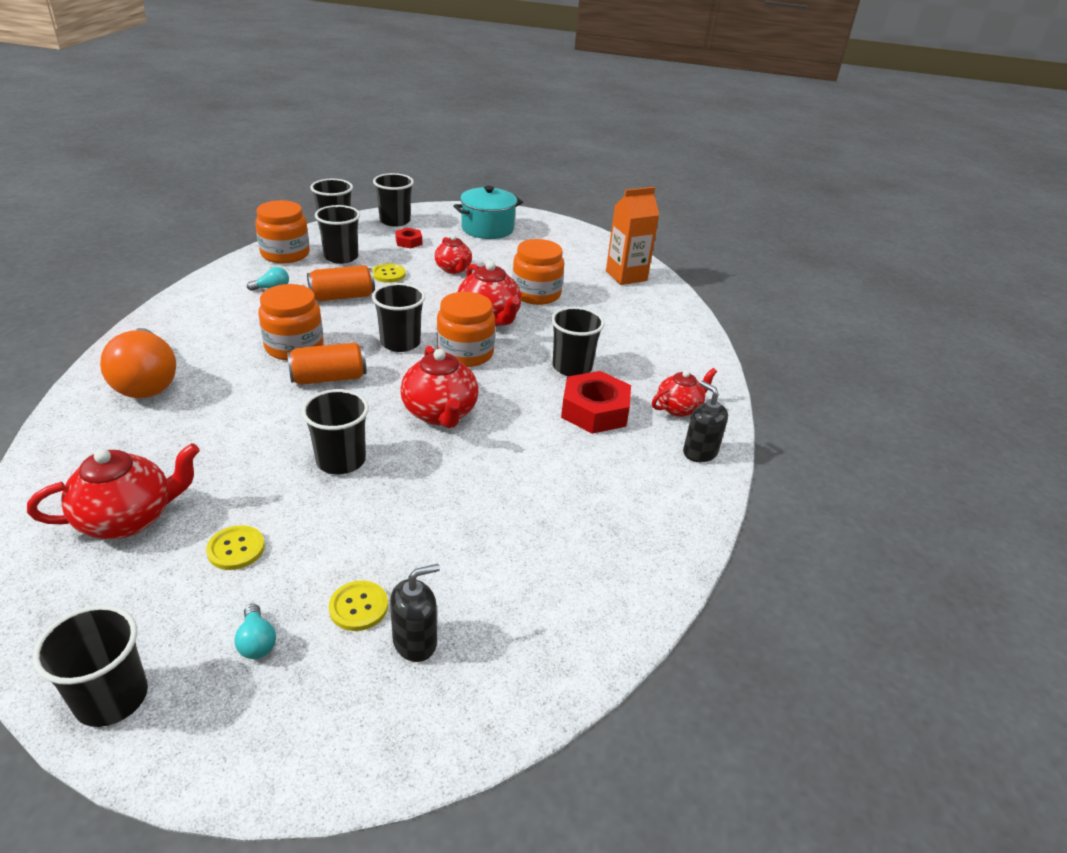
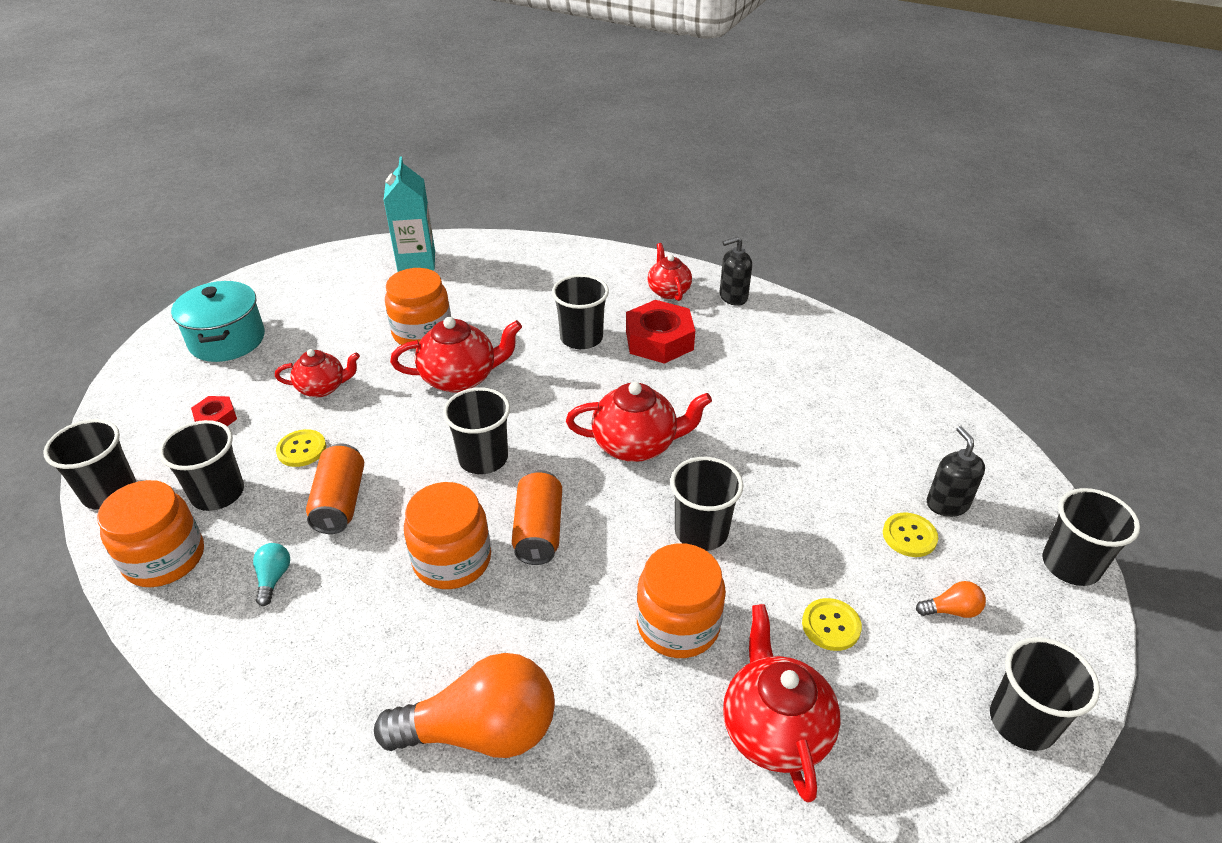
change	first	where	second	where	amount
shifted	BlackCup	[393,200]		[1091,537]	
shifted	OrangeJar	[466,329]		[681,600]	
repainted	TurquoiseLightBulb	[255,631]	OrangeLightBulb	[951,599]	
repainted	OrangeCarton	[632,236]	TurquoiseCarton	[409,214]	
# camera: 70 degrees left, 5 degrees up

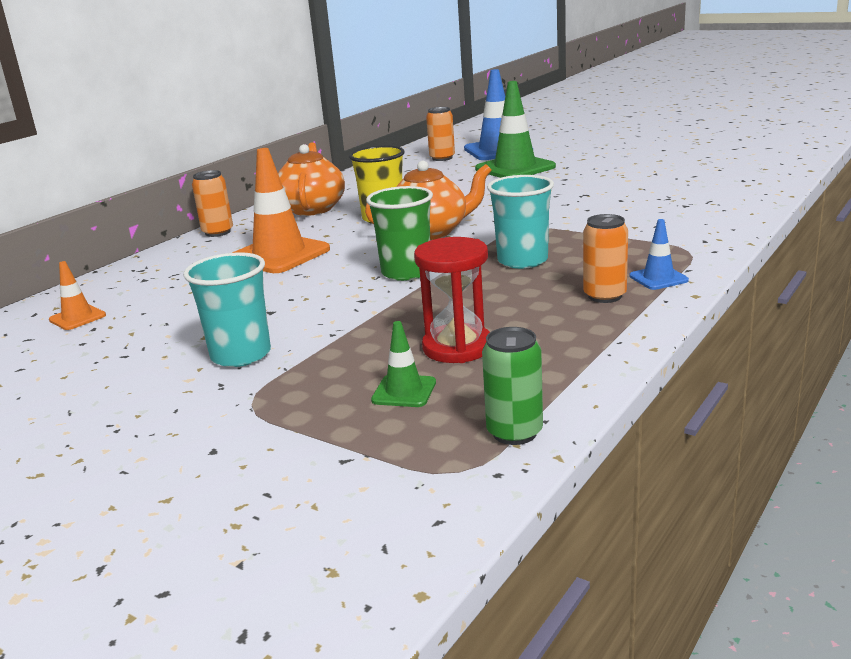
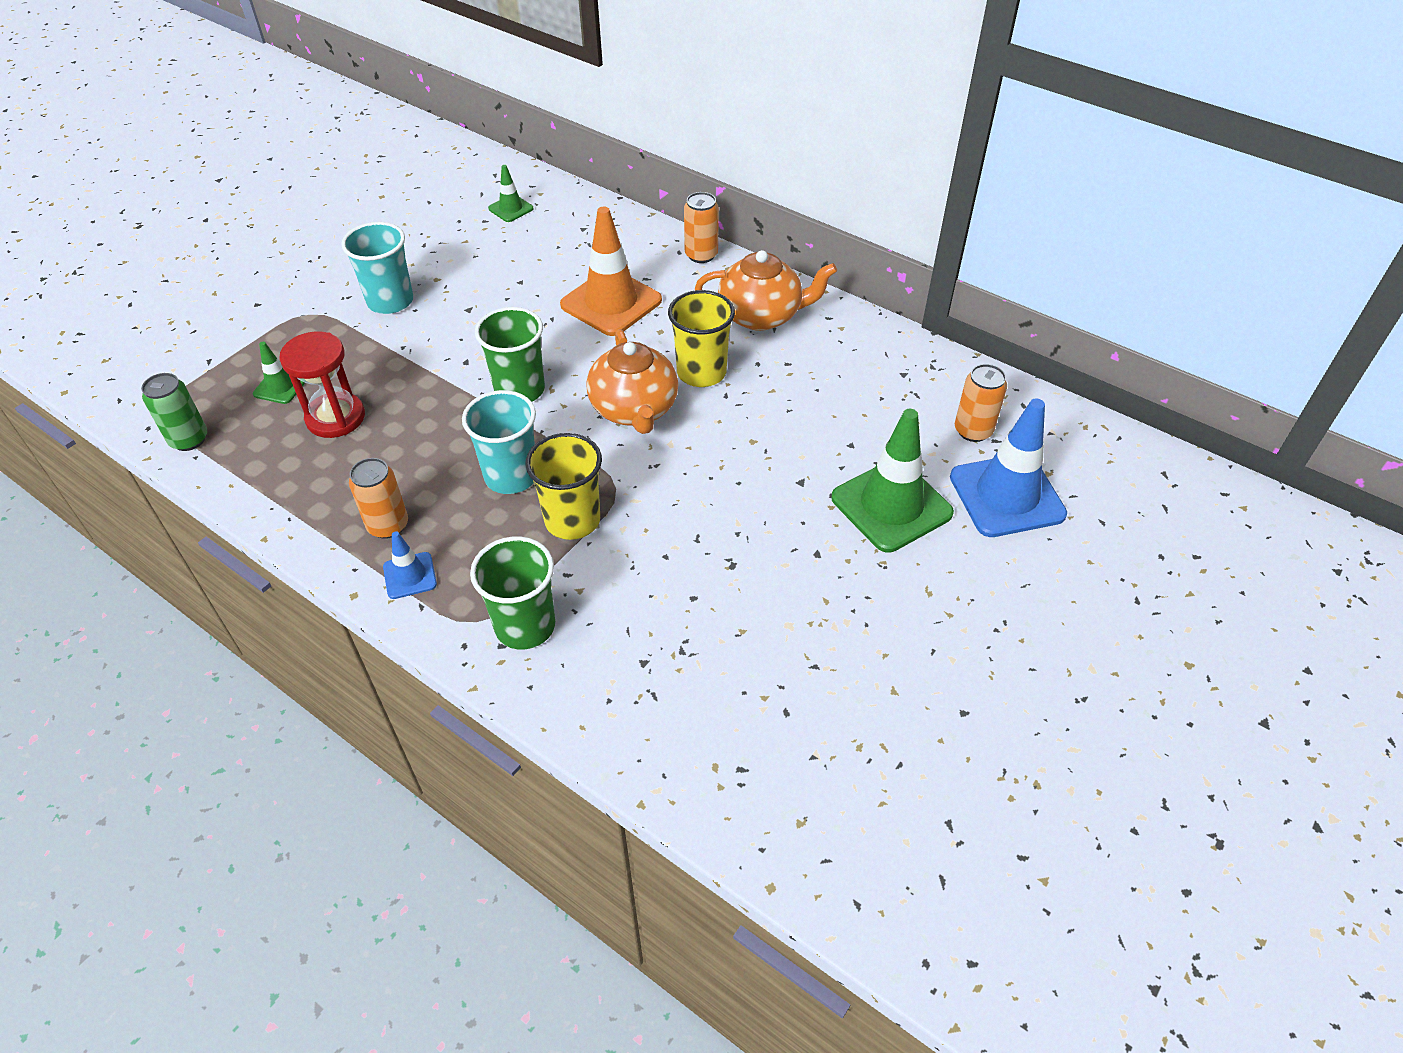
change	first	where	second	where	amount
new			GreenCup	[512,593]	
new			YellowCup	[564,486]	
repainted	OrangeTrafficCone	[77,295]	GreenTrafficCone	[511,193]	
# camera: 90 degrees right, 25 degrees up

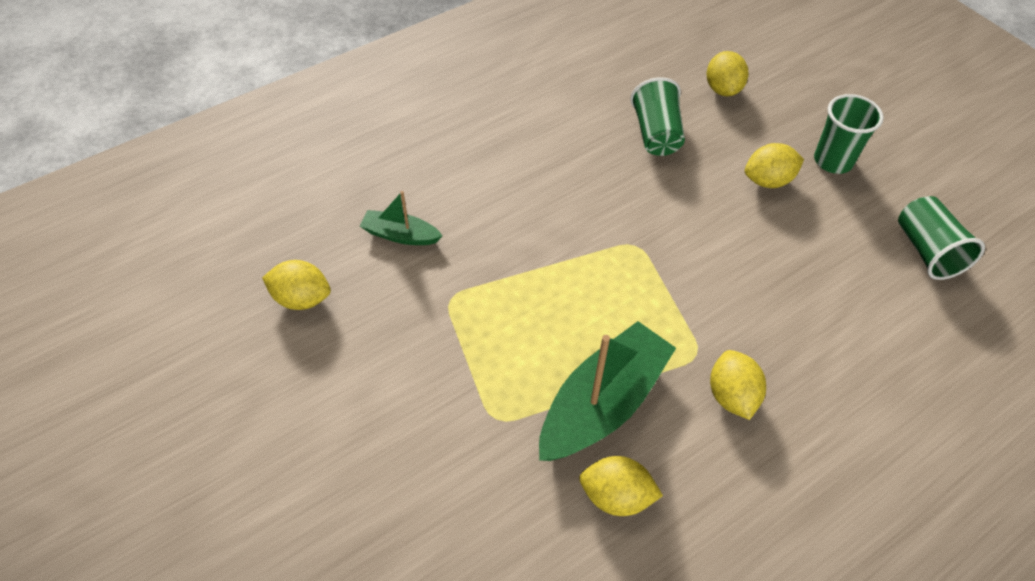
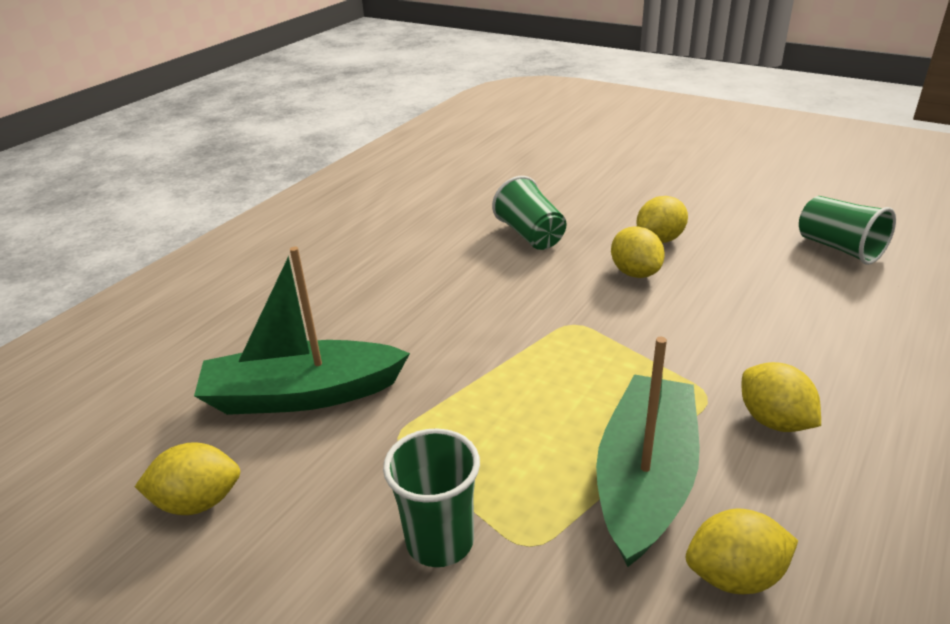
change	first	where	second	where	amount
shifted	YellowLemon	[727,73]		[638,252]	
shifted	GreenCup	[849,134]		[431,497]	
scaled	GreenBoat	[401,218]		[302,331]	x1.93
# camera: 20 degrees left, 20 degrees down

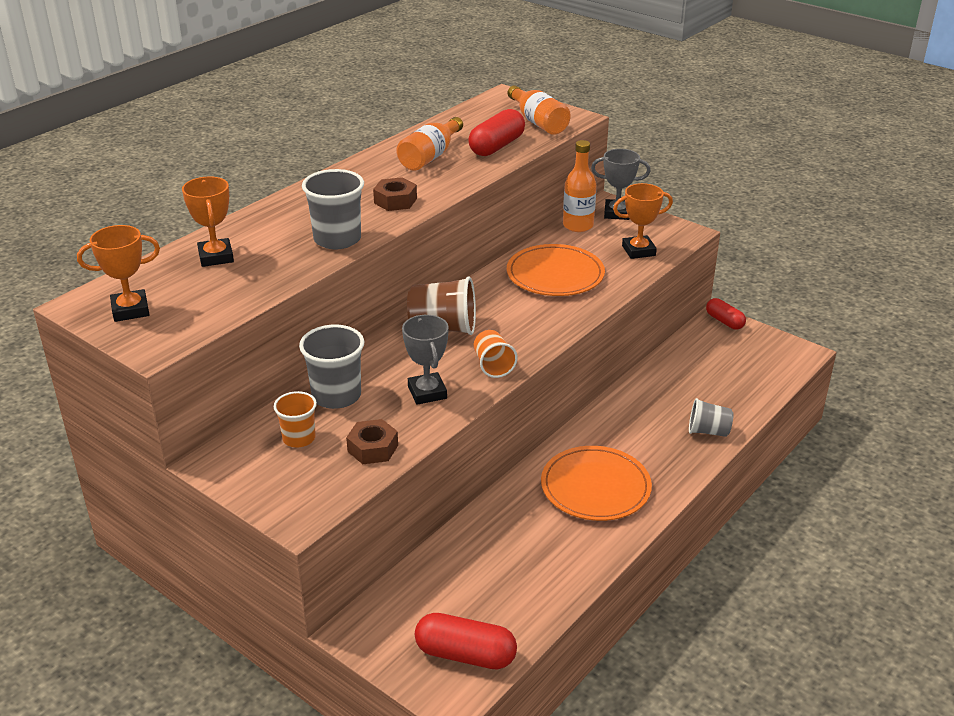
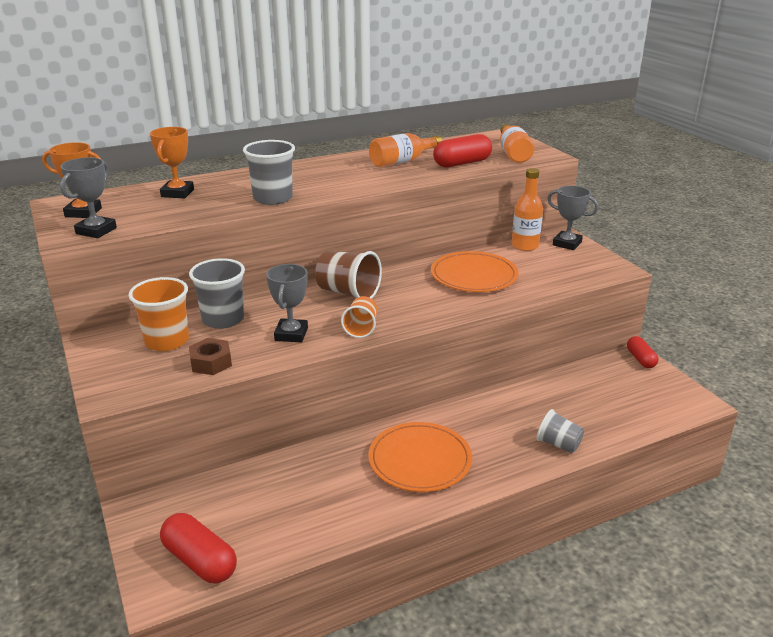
change	first	where	second	where	amount
gone	BrownNut	[395,194]			
gone	OrangeTrophy	[643,221]			
new			GreyTrophy	[88,197]	
scaled	OrangeCup	[295,419]		[159,314]	x1.57
# camera: 25 degrees right, 5 degrees down

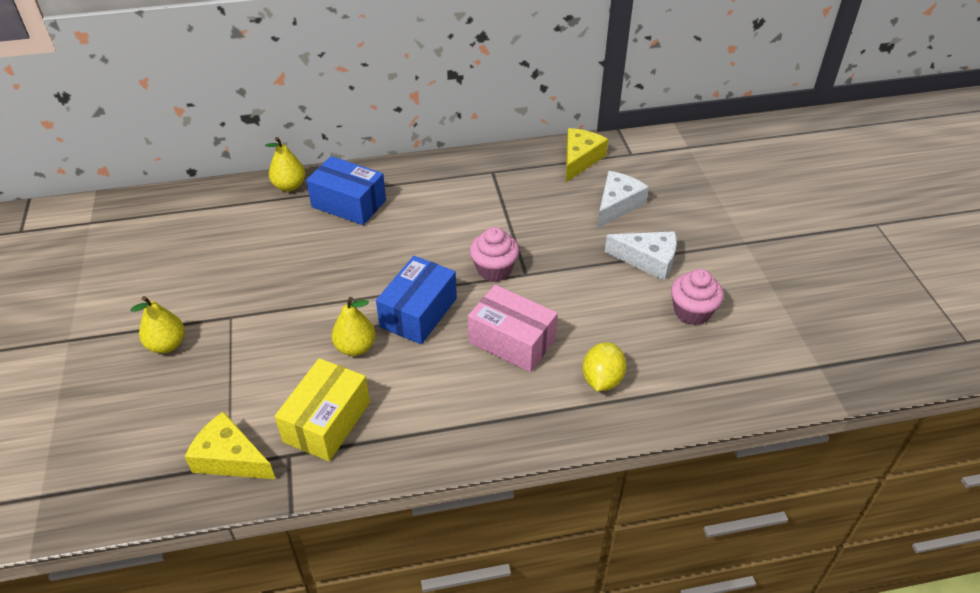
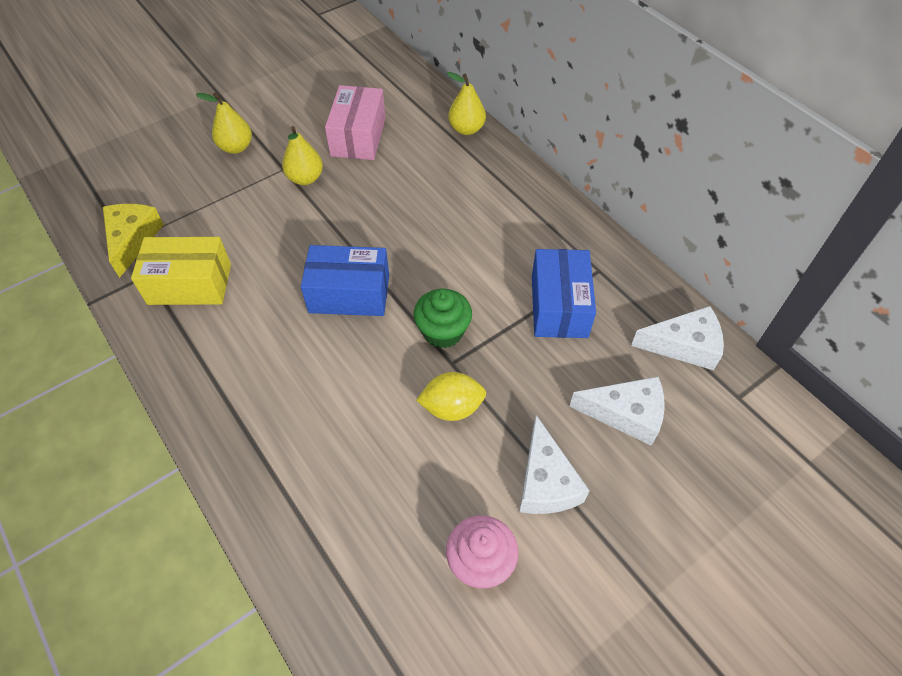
change	first	where	second	where	amount
shifted	BlueBox	[346,190]		[564,293]	
shifted	YellowPear	[354,326]		[302,155]	
shifted	PinkBox	[513,328]		[355,122]	
shifted	YellowLemon	[605,366]		[451,396]	
repainted	PinkCupcake	[494,254]	GreenCupcake	[442,318]	
repainted	YellowCheese	[587,155]	WhiteCheese	[677,338]	
# camera: 65 degrees right, 10 degrees up

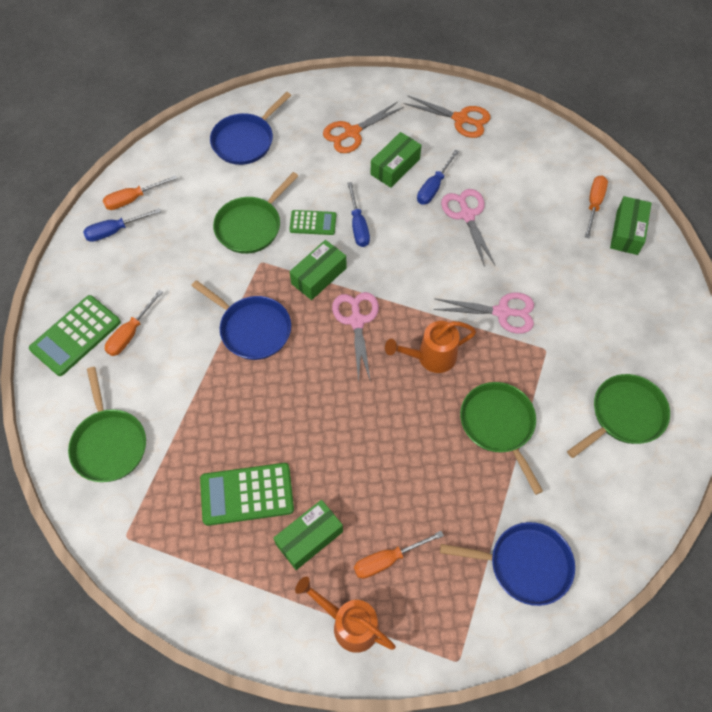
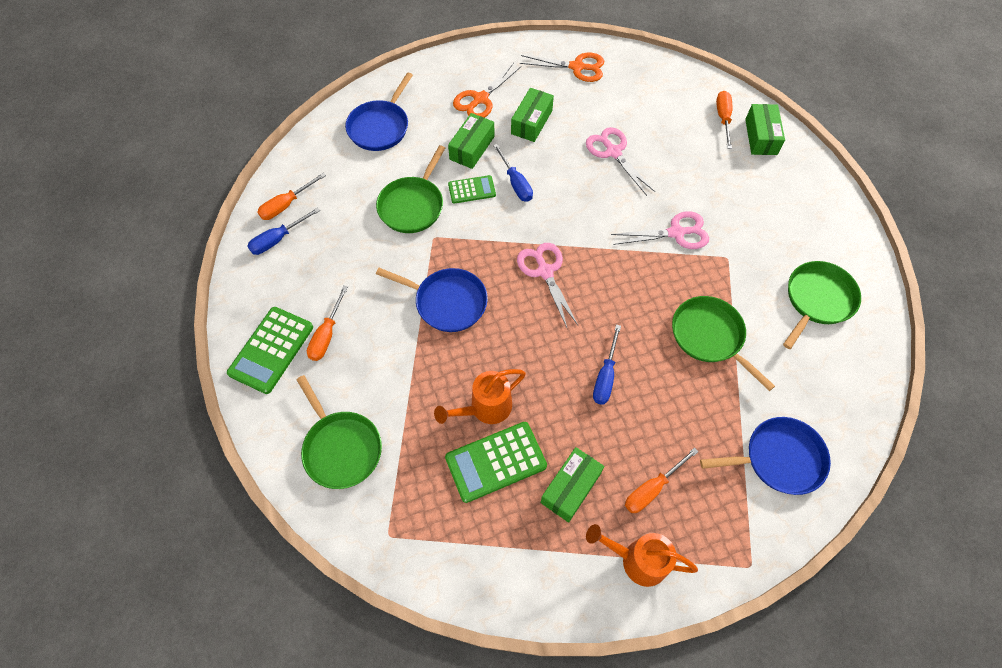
change	first	where	second	where	amount
shifted	GreenBox	[318,270]		[471,141]	
shifted	OrangeWateringCan	[430,347]		[480,396]	
shifted	BlueScrewdriver	[438,177]		[607,365]	
# camera: 15 degrees left, 0 degrees up

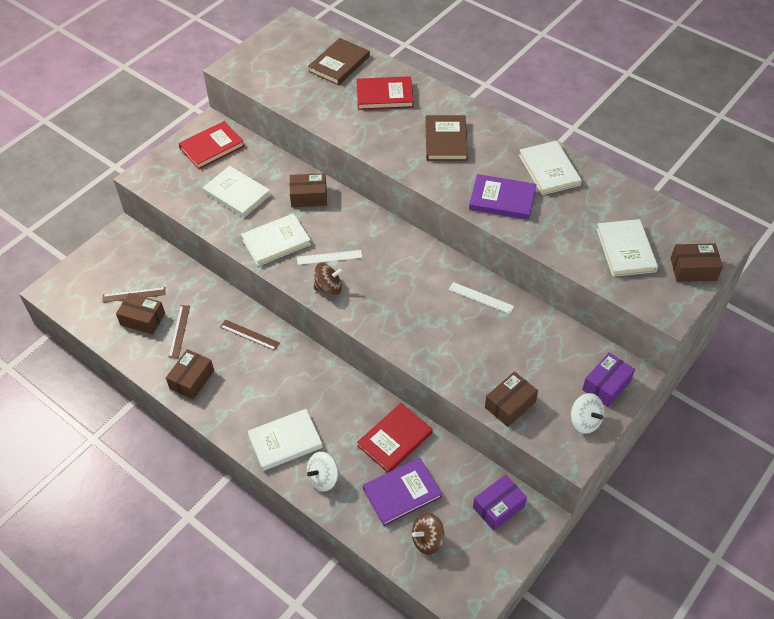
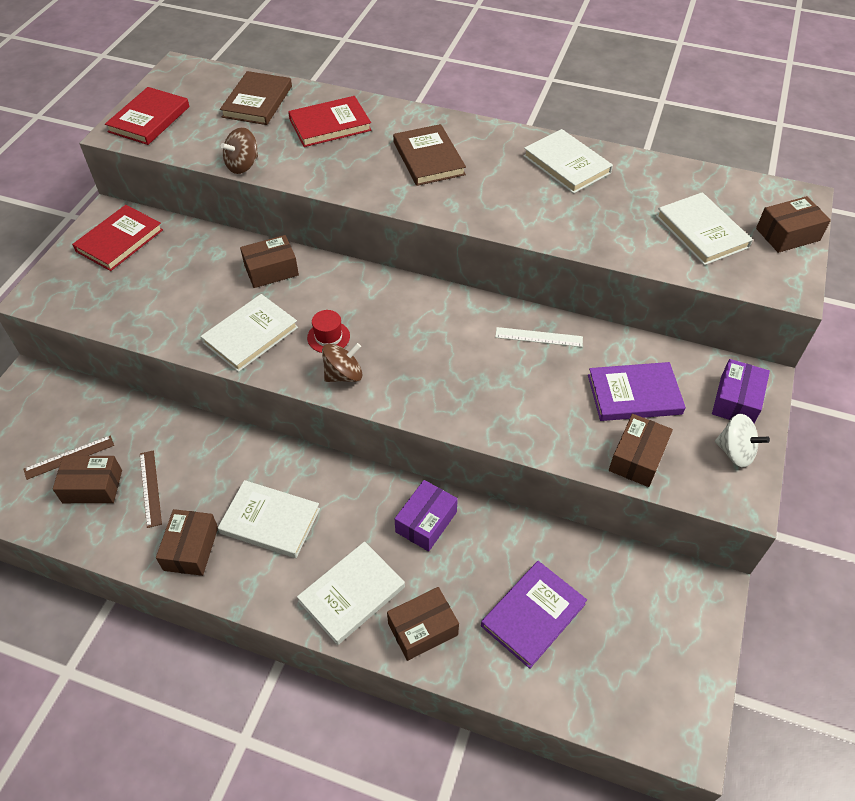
change	first	where	second	where	amount
gone	BrownRuler	[250,335]			
shifted	WhiteBook	[237,192]		[269,519]	
shifted	RedBook	[395,438]		[147,116]	
shifted	BrownSpinningTop	[428,534]		[239,150]	
shifted	PurpleBook	[502,197]		[637,391]	
shifted	PurpleBox	[500,502]		[426,516]	
swapped	WhiteRuler	[329,257]	RedHat	[328,331]	
swapped	WhiteSpinningTop	[322,471]	BrownBox	[423,624]	
# camera: 20 degrees left, 0 degrees up

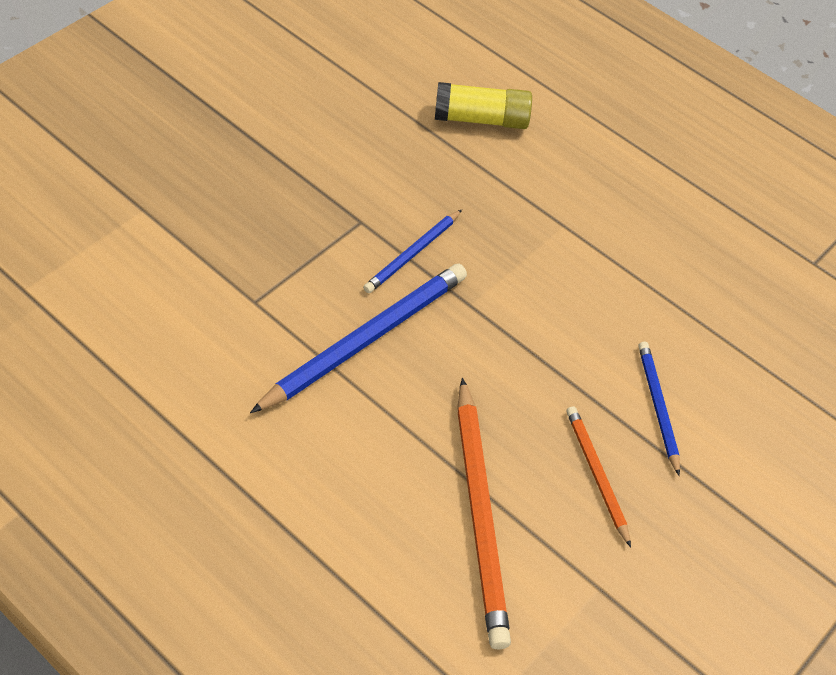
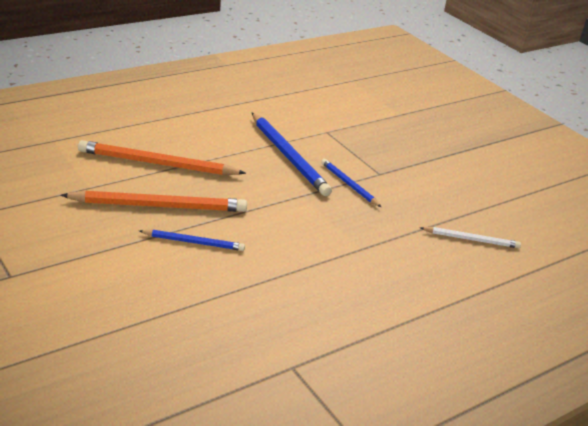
change	first	where	second	where	amount
swapped	YellowGlueStick	[483,105]	WhitePencil	[470,238]	
scaled	OrangePencil	[598,476]		[153,201]	x1.80
# camera: 105 degrees right, 20 degrees down

